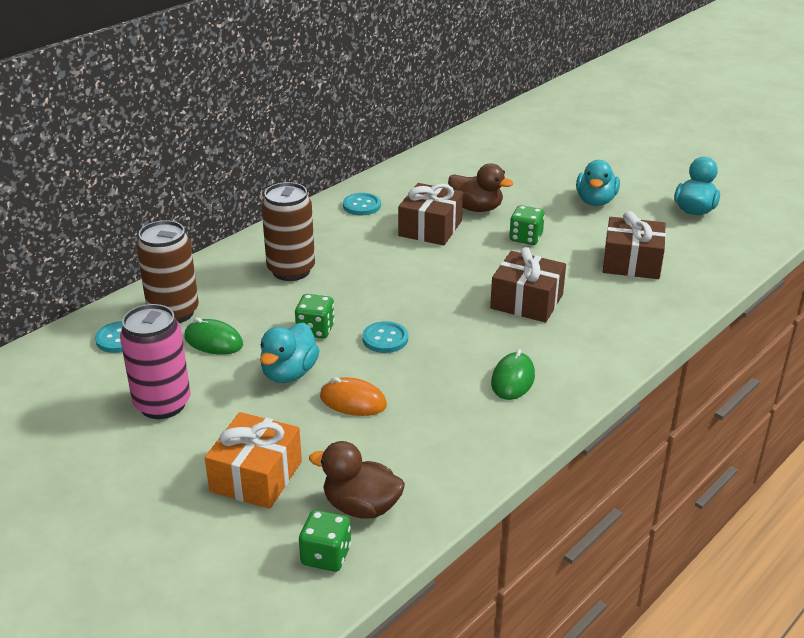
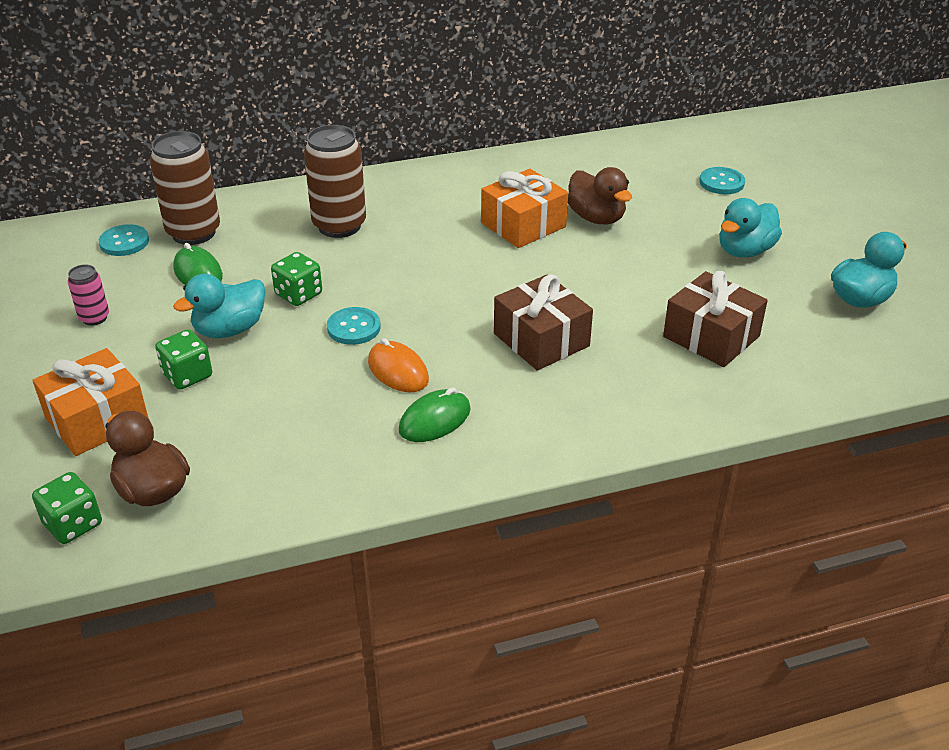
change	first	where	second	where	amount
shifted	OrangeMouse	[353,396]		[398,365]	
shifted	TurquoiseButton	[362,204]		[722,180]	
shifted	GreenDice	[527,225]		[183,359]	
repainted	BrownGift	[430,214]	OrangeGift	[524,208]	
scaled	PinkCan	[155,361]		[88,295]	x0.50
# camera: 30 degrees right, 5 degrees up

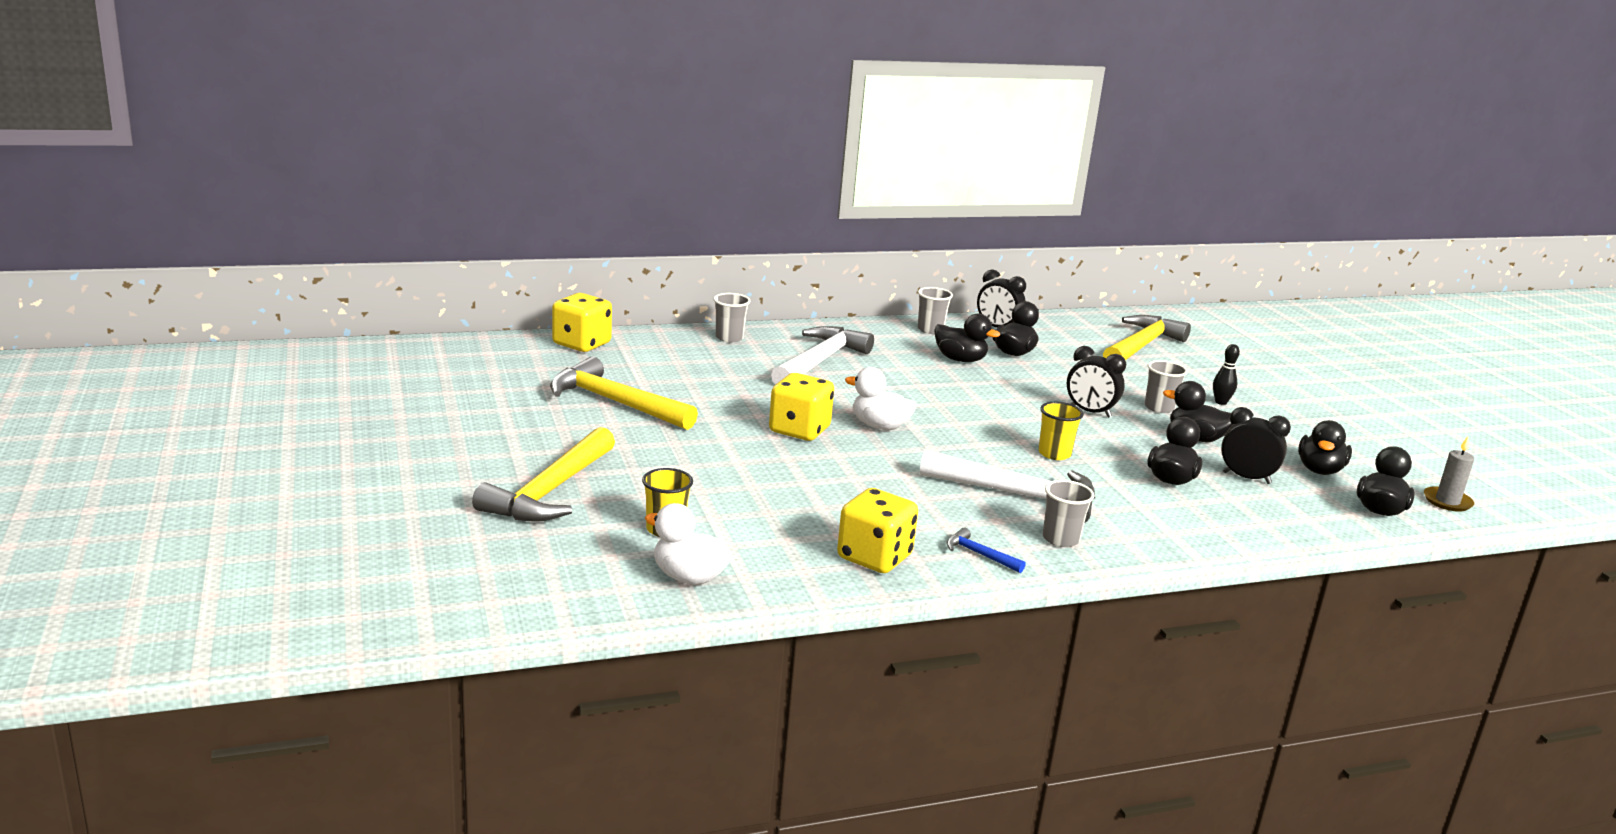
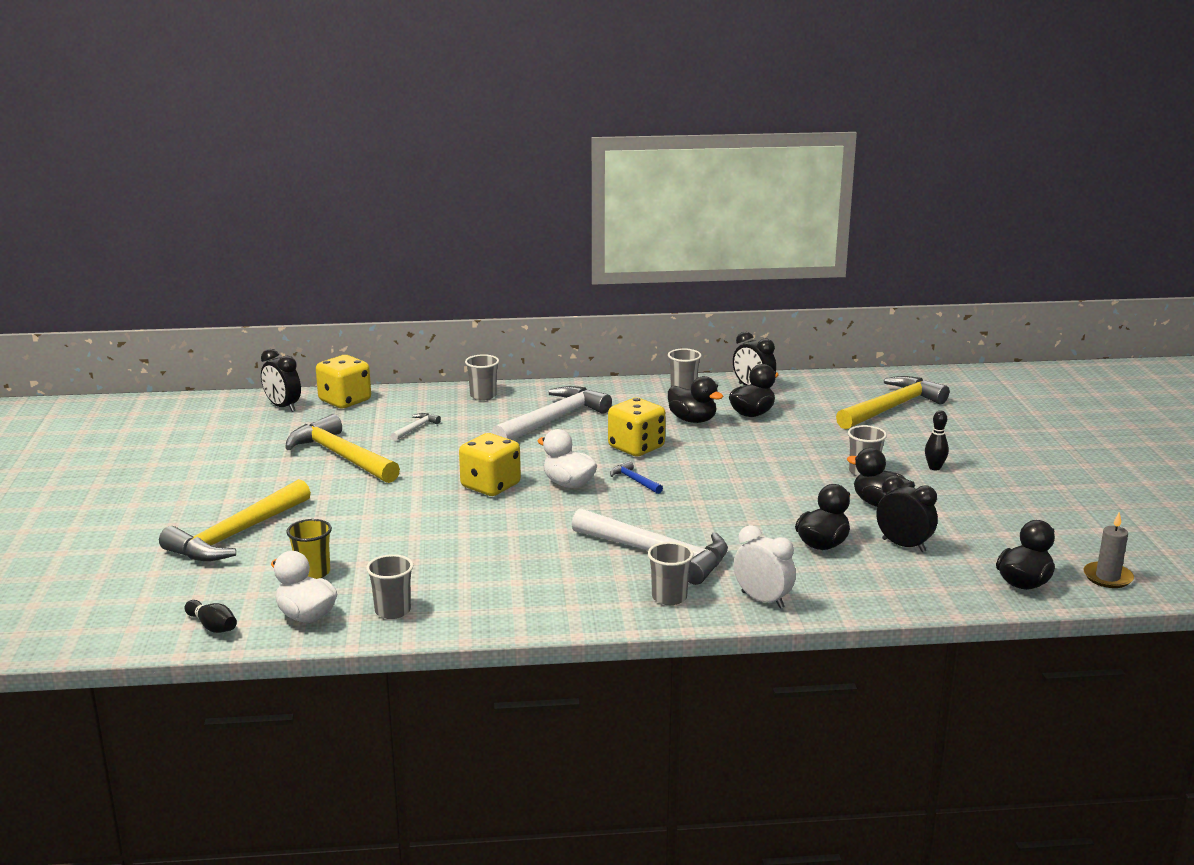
change	first	where	second	where	amount
gone	YellowCup	[1061,431]			
gone	BlackDuck	[1325,447]			
new			BlackBowlingPin	[211,616]	
new			GreyCup	[389,586]	
new			WhiteHammer	[416,427]	
new			WhiteClock	[764,566]	
shifted	YellowDice	[877,530]		[637,427]	
shifted	BlueHammer	[986,550]		[636,477]	
shifted	BlackClock	[1096,382]		[281,380]	
# camera: 15 degrees right, 0 degrees up

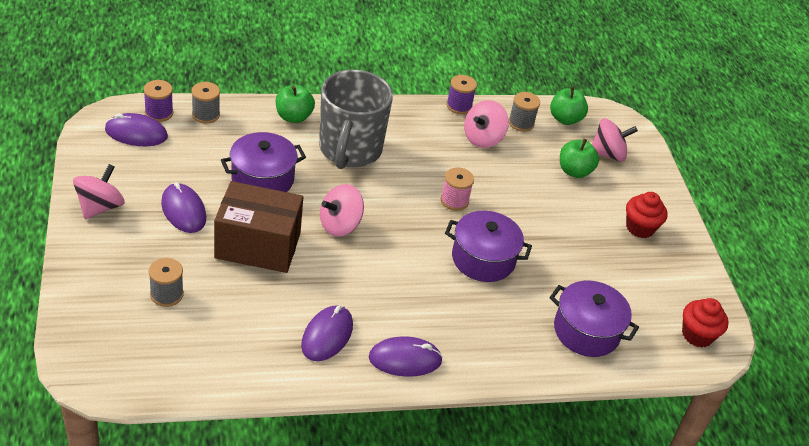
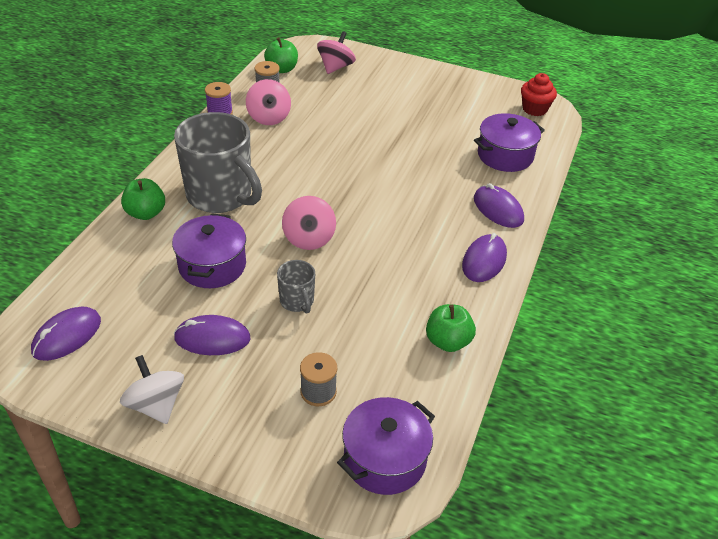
change	first	where	second	where	amount
gone	PurpleSpool	[158,101]			
gone	GreySpool	[206,103]			
gone	PinkSpool	[457,189]			
gone	RedCupcake	[646,215]			
shifted	PurpleMouse	[327,333]		[499,205]	
shifted	PurplePot	[488,246]		[386,446]	
shifted	GreenApple	[579,158]		[451,328]	
swapped	BrownBox	[258,227]	GreyMug	[296,287]	
repainted	PinkSpinningTop	[99,191]	WhiteSpinningTop	[152,389]	
# camera: 55 degrees left, 0 degrees up

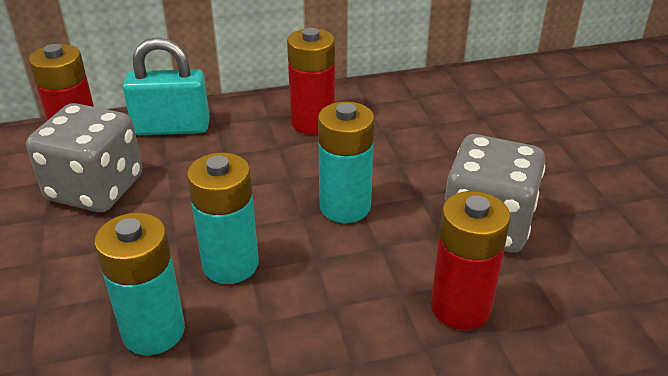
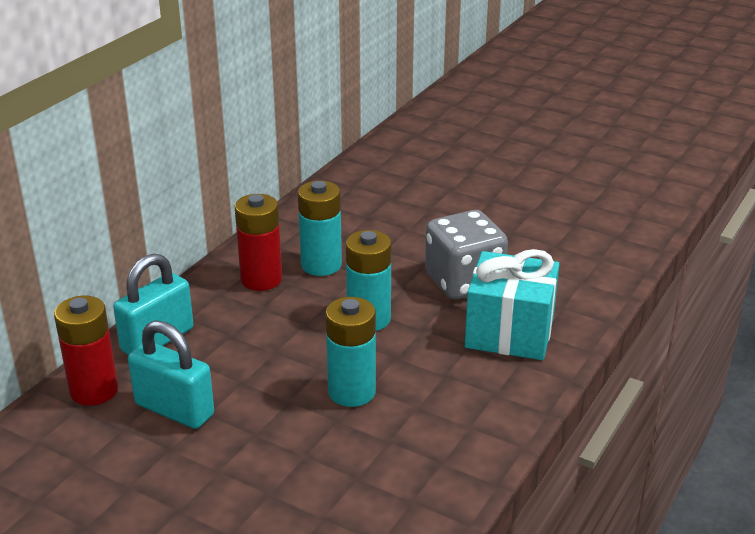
change	first	where	second	where	amount
shifted	TurquoiseBattery	[139,284]		[320,228]	
swapped	GreyDice	[84,157]	TurquoisePadlock	[171,374]	
swapped	RedBattery	[471,260]	TurquoiseGift	[512,304]	
# camera: 45 degrees left, 5 degrees down

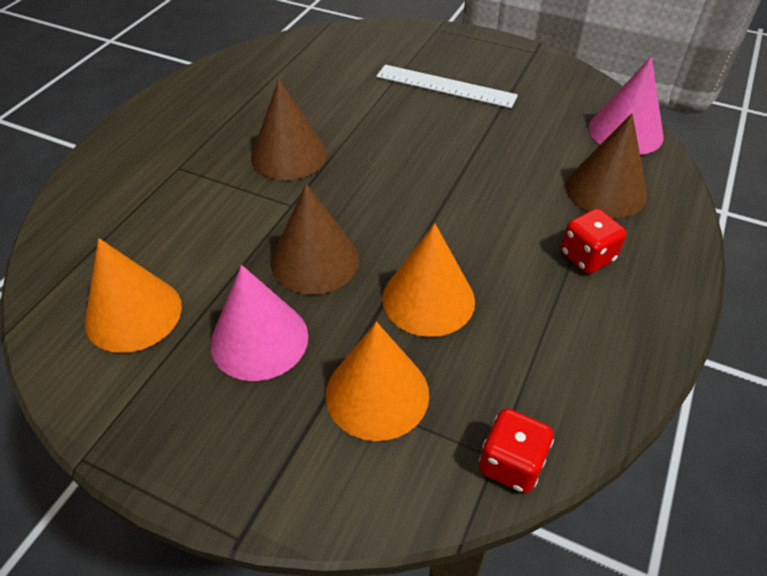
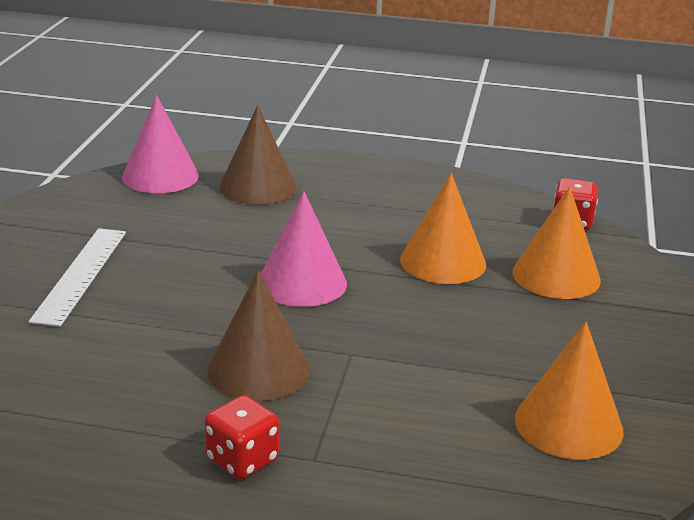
change	first	where	second	where	amount
gone	BrownCone	[315,239]			
shifted	PinkCone	[259,323]		[304,249]	
shifted	RedDice	[593,241]		[242,437]	
# camera: 105 degrees left, 20 degrees down

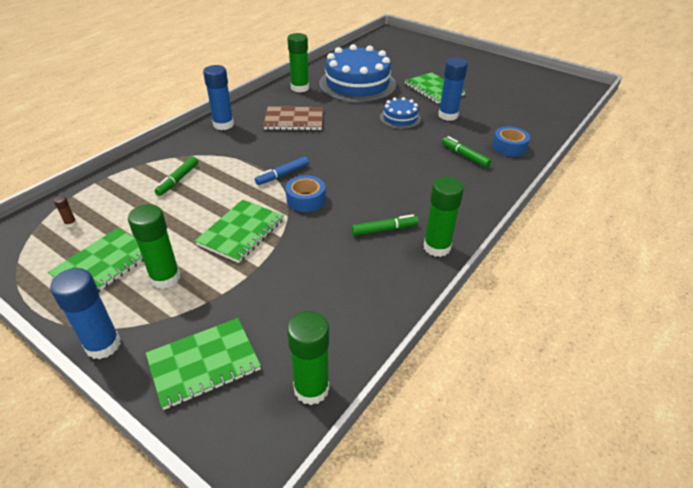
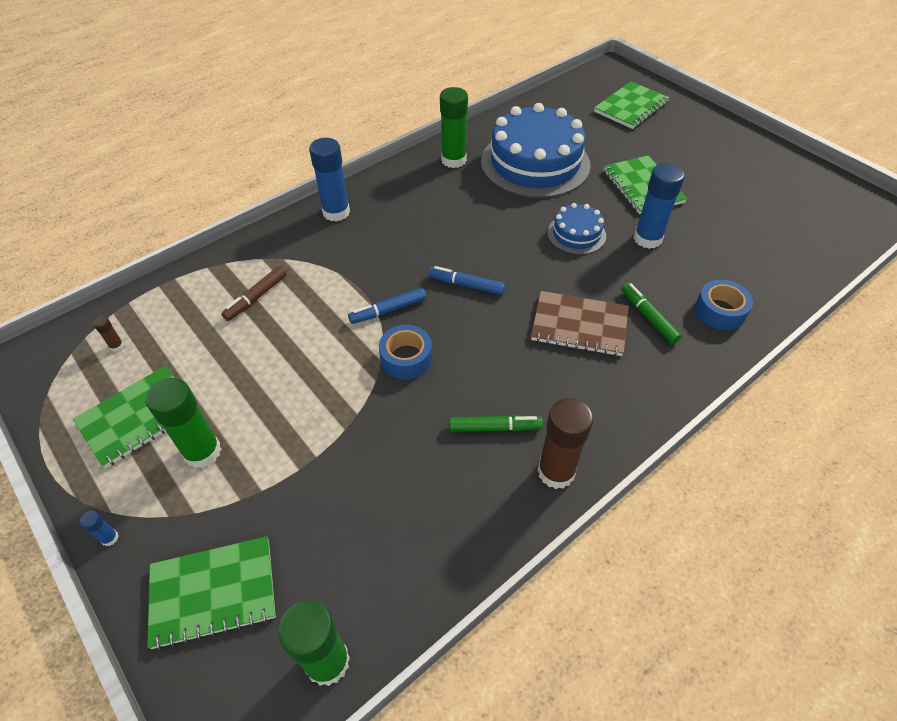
change	first	where	second	where	amount
new			BlueMarker	[466,280]	
shifted	GreenNotebook	[239,231]		[632,105]	
shifted	BrownNotebook	[293,118]		[580,323]	
repainted	GreenMarker	[176,176]	BrownMarker	[254,293]	
repainted	GreenGlueStick	[444,217]	BrownGlueStick	[565,443]	
scaled	BlueGlueStick	[85,313]		[99,528]	x0.42
# camera: 15 degrees right, 10 degrees up

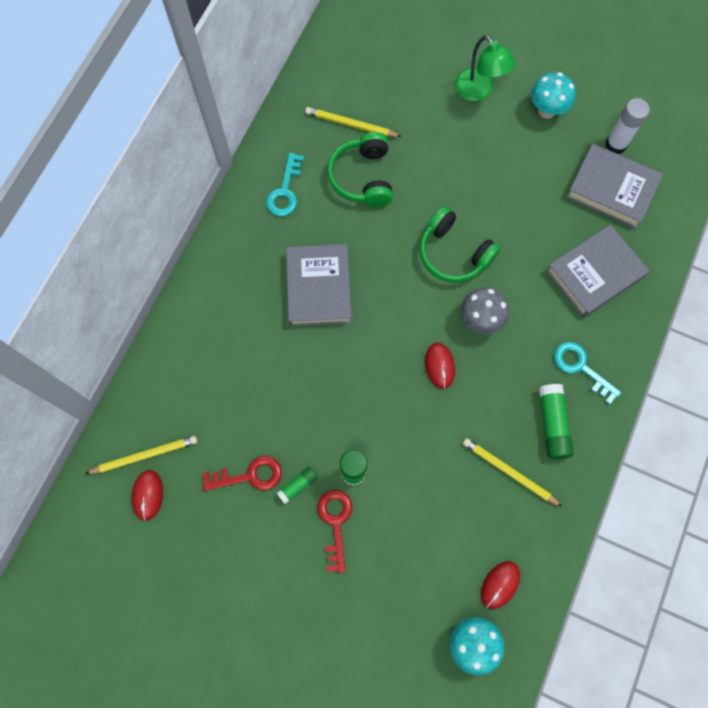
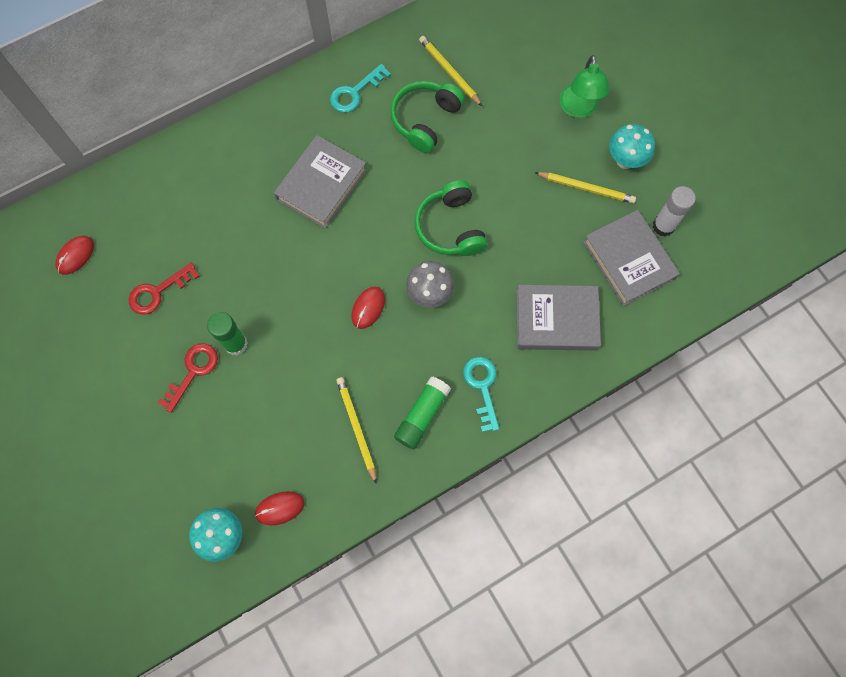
change	first	where	second	where	amount
gone	GreenGlueStick	[297,485]			
shifted	YellowPencil	[141,455]		[585,188]	
rotated	RedKey	[242,473]		[164,288]	120 degrees clockwise
# camera: 35 degrees right, 0 degrees up

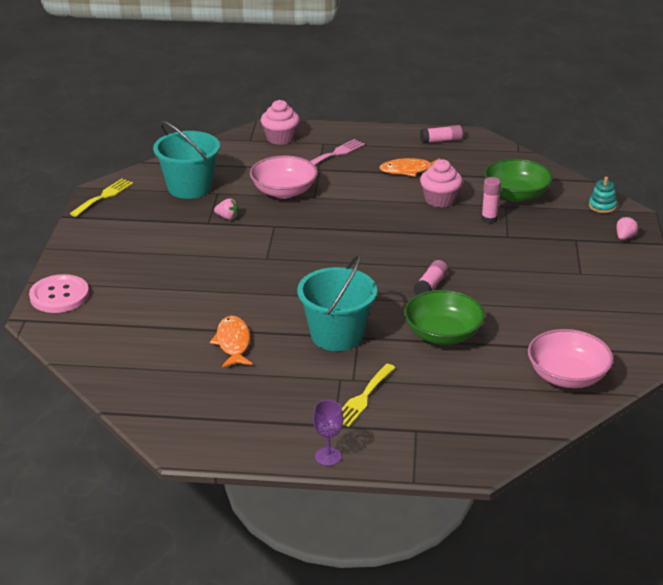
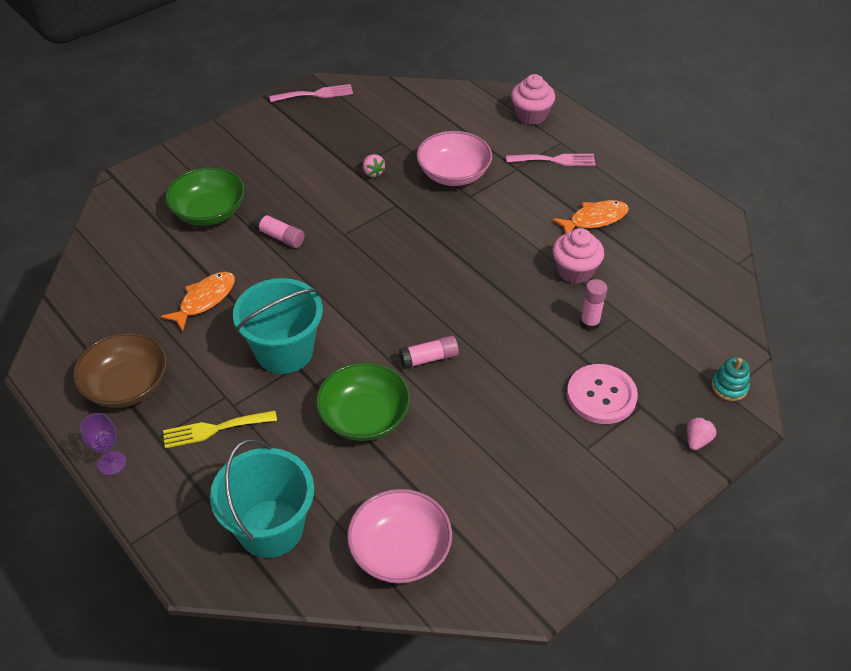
change	first	where	second	where	amount
new			BrownBowl	[120,370]	
shifted	PinkButton	[59,293]		[602,394]	
shifted	TurquoiseBucket	[186,160]		[262,498]	
shifted	PinkGlueStick	[441,134]		[279,230]	
shifted	GreenBowl	[518,180]		[205,196]	
repainted	YellowFork	[101,198]	PinkFork	[311,93]	
rotated	OrangeFish	[410,167]		[590,217]	120 degrees clockwise
rotated	PinkStrawberry	[627,228]		[701,433]	45 degrees counterclockwise
# camera: 45 degrees right, 15 degrees up

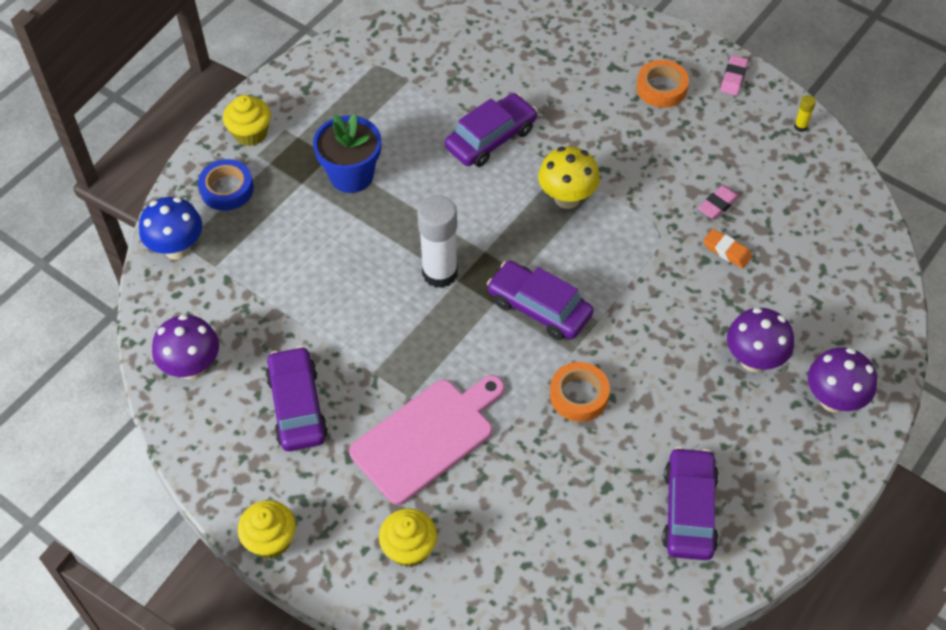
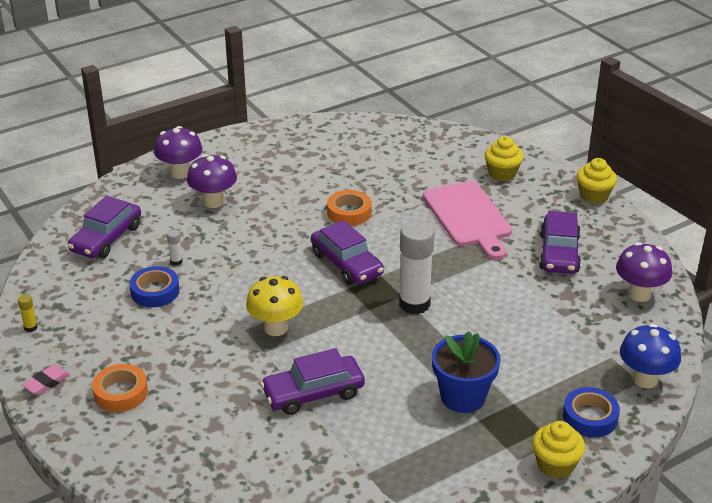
change	first	where	second	where	amount
shifted	PurpleCar	[690,503]		[104,227]	
swapped	PinkEraser	[718,202]	BlueTape	[154,286]	
swapped	OrangeEraser	[727,249]	WhiteGlueStick	[175,248]	
rotated	PinkCuttingBoard	[427,440]		[467,220]	90 degrees counterclockwise
# camera: 160 degrees left, 20 degrees down

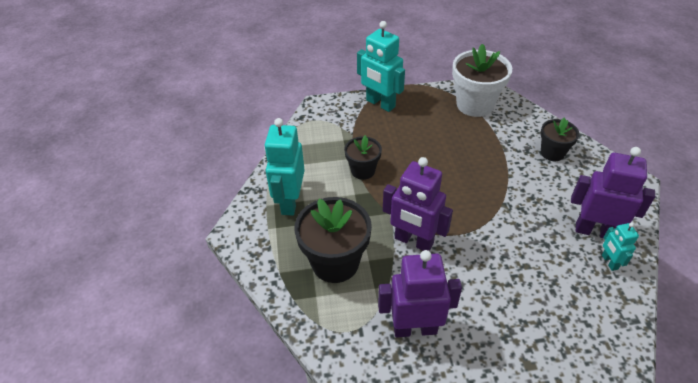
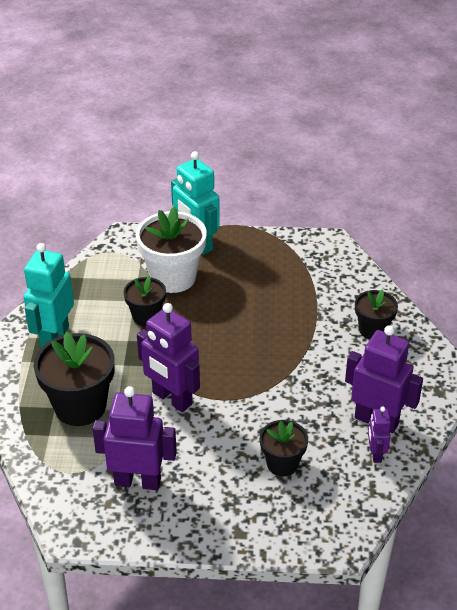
change	first	where	second	where	amount
new			BlackFlowerPot	[284,448]	
shifted	WhiteFlowerPot	[482,80]		[171,250]	
repainted	TurquoiseRobot	[620,246]	PurpleRobot	[379,435]	
# camera: 10 degrees right, 5 degrees down

